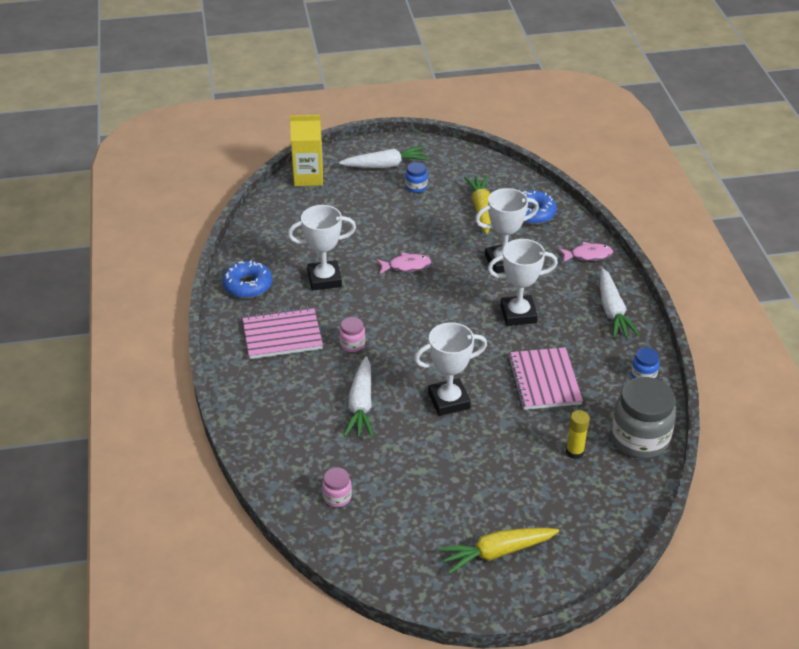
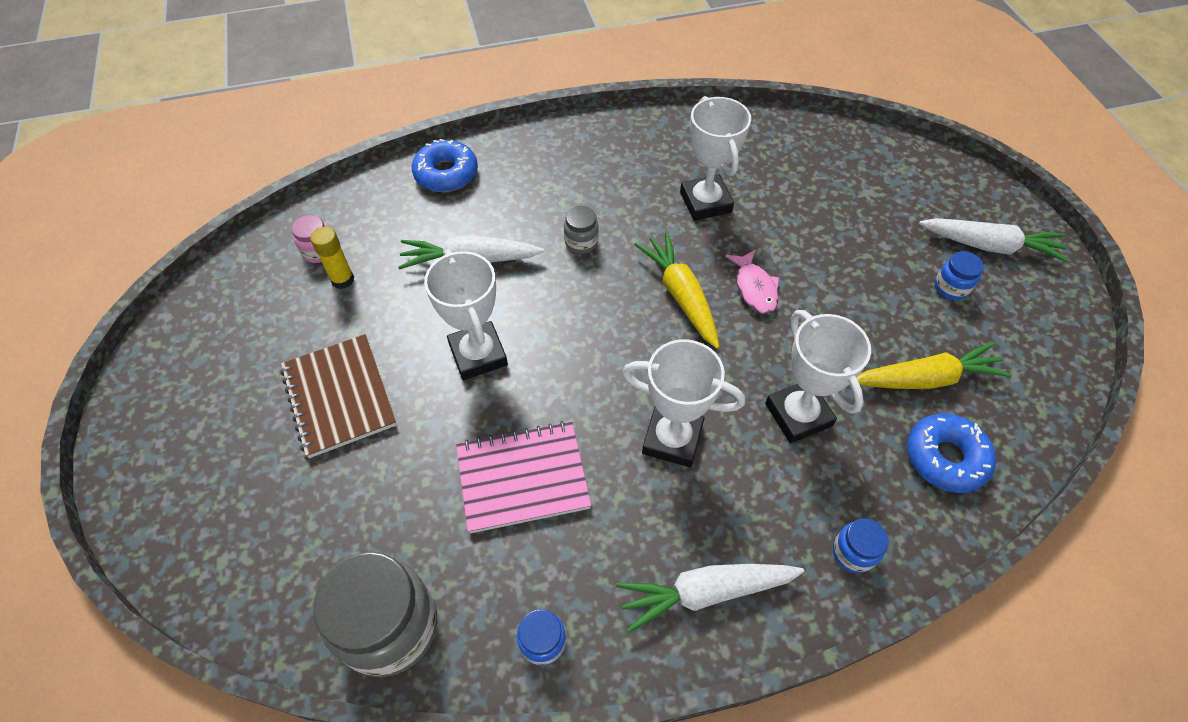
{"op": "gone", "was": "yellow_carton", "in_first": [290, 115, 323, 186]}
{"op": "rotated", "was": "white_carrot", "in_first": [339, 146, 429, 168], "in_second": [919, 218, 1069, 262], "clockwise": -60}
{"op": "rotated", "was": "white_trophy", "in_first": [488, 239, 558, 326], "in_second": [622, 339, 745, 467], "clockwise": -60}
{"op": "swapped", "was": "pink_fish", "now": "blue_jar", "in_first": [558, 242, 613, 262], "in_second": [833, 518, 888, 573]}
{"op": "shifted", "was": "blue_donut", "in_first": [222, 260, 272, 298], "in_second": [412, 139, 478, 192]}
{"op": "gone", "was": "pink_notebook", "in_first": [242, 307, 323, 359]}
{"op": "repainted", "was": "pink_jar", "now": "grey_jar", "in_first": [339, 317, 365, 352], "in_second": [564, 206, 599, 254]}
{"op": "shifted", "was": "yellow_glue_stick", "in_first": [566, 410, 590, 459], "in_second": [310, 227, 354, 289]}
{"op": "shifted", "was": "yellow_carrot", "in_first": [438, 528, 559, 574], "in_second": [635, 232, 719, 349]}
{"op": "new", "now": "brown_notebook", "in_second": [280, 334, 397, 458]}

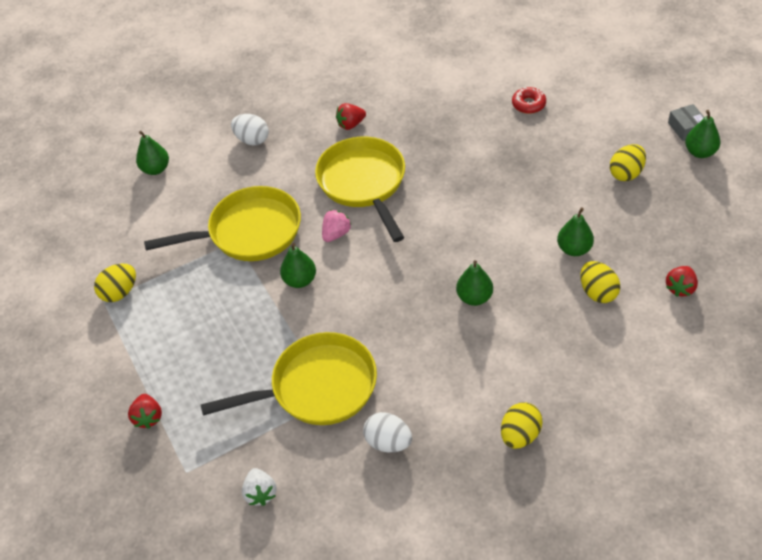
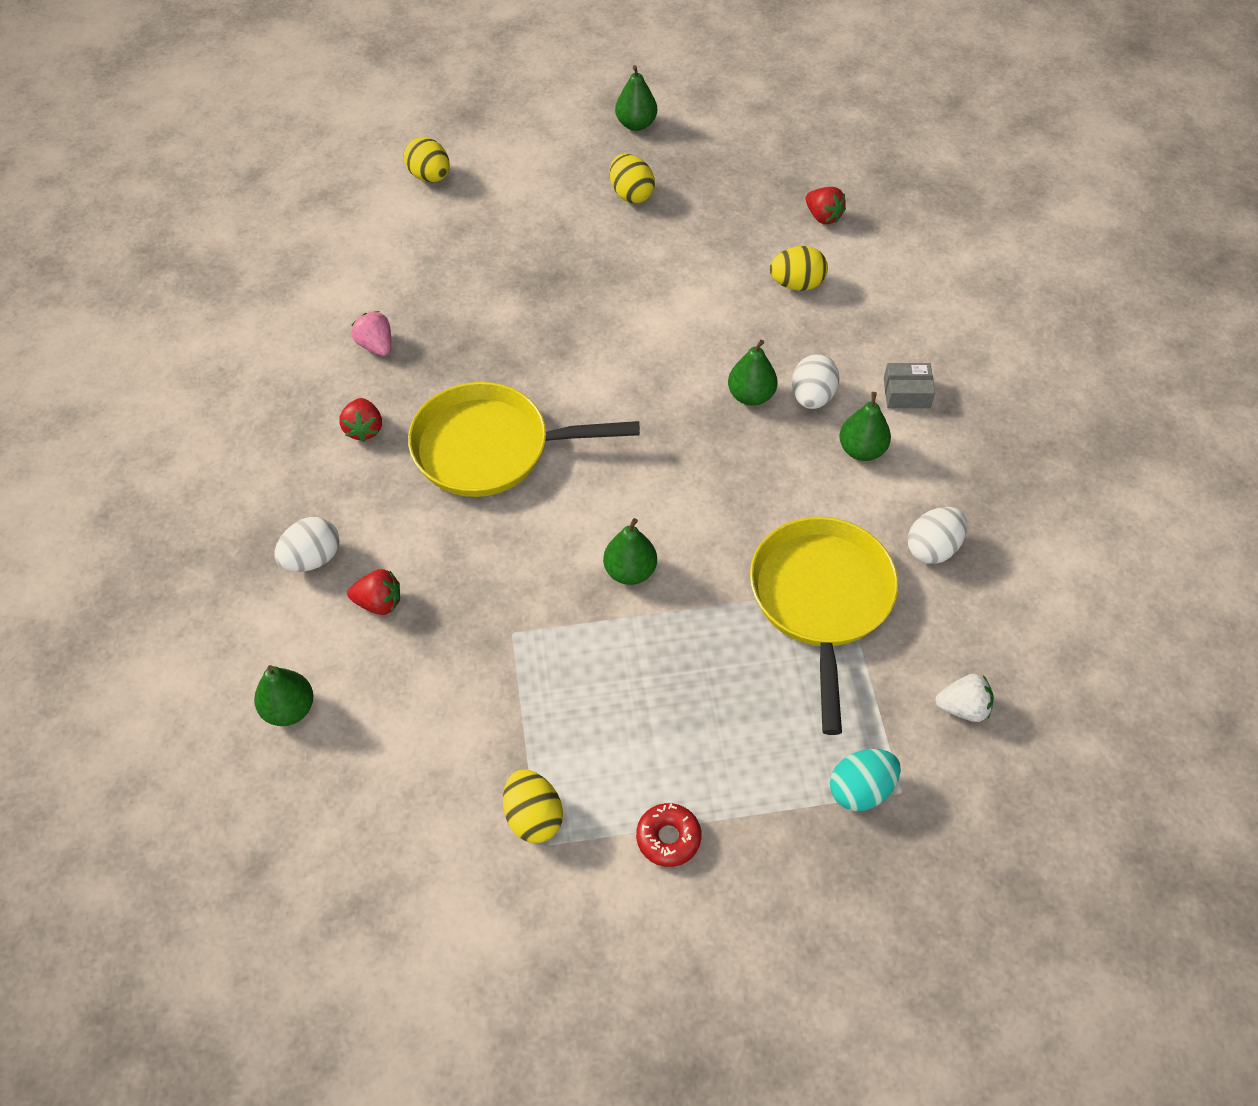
{"op": "shifted", "was": "red_donut", "in_first": [512, 87, 546, 114], "in_second": [636, 803, 702, 867]}
{"op": "shifted", "was": "grey_box", "in_first": [668, 104, 704, 141], "in_second": [884, 363, 935, 408]}
{"op": "gone", "was": "yellow_pan", "in_first": [144, 186, 301, 261]}
{"op": "shifted", "was": "green_pear", "in_first": [557, 207, 594, 256], "in_second": [839, 392, 891, 461]}
{"op": "shifted", "was": "pink_strawberry", "in_first": [322, 210, 351, 242], "in_second": [351, 311, 391, 356]}
{"op": "shifted", "was": "red_strawberry", "in_first": [128, 394, 162, 429], "in_second": [347, 569, 400, 615]}
{"op": "shifted", "was": "yellow_egg", "in_first": [501, 402, 543, 449], "in_second": [404, 137, 450, 182]}
{"op": "new", "now": "white_egg", "in_second": [792, 354, 840, 409]}
{"op": "new", "now": "turquoise_egg", "in_second": [830, 749, 901, 811]}

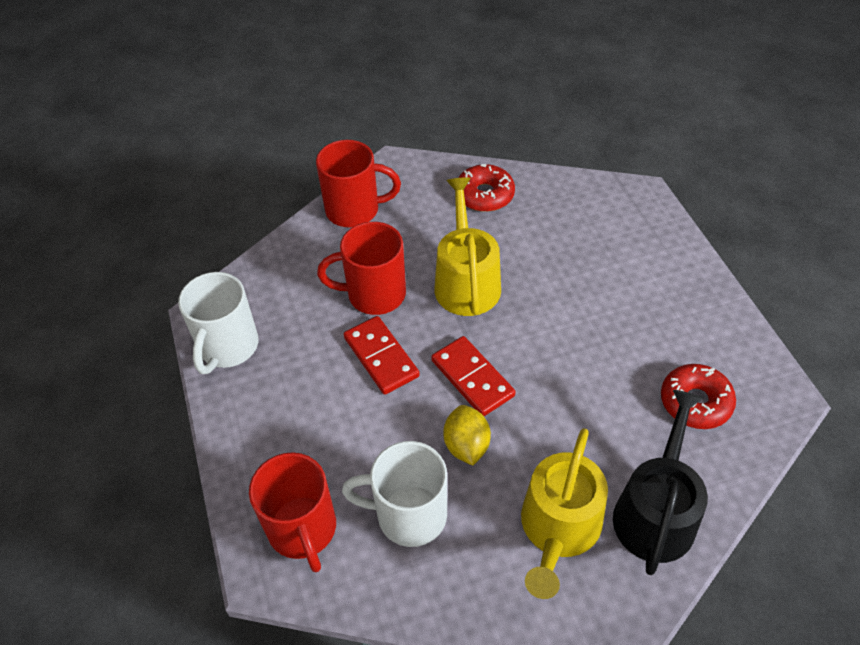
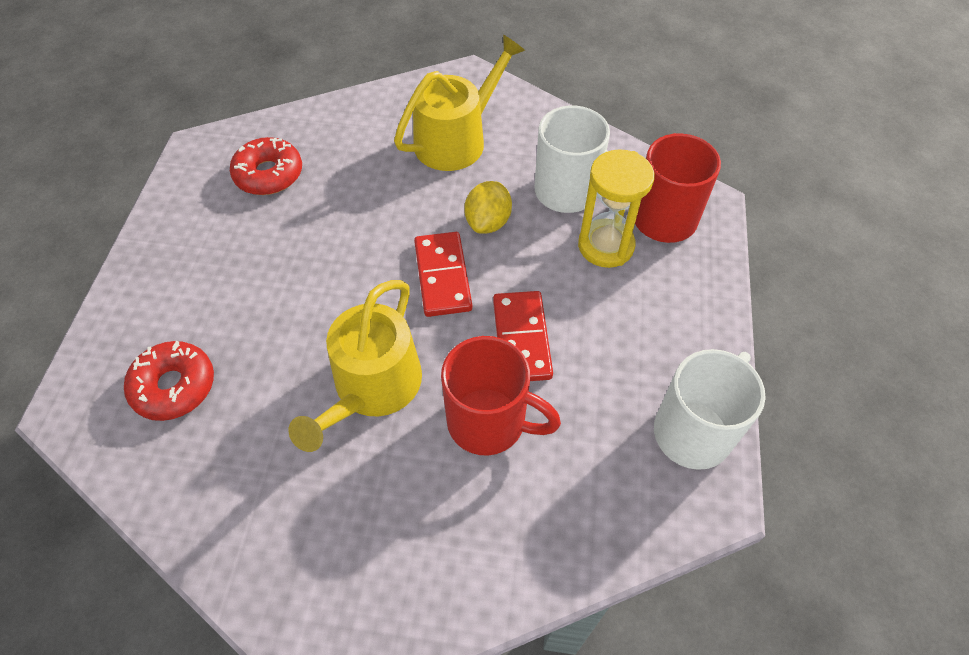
{"op": "gone", "was": "red_mug", "in_first": [316, 140, 401, 227]}
{"op": "shifted", "was": "red_donut", "in_first": [459, 164, 515, 212], "in_second": [124, 341, 214, 421]}
{"op": "gone", "was": "black_watering_can", "in_first": [613, 390, 708, 575]}
{"op": "new", "now": "yellow_hourglass", "in_second": [578, 149, 654, 268]}

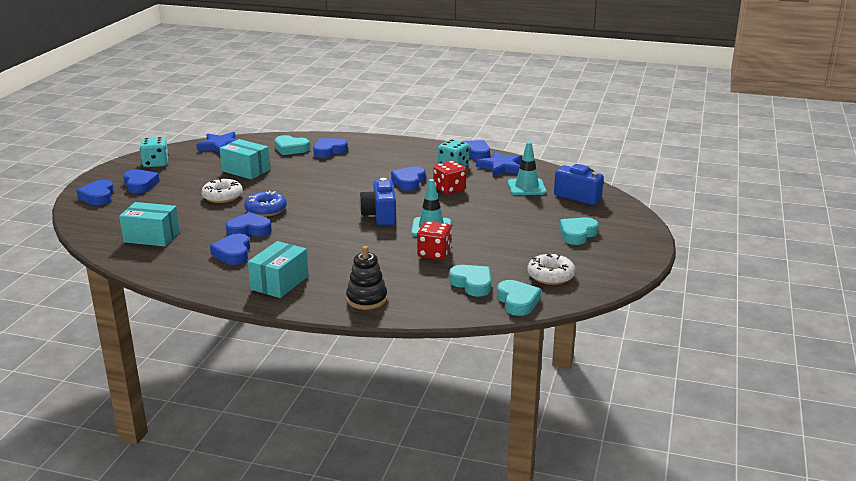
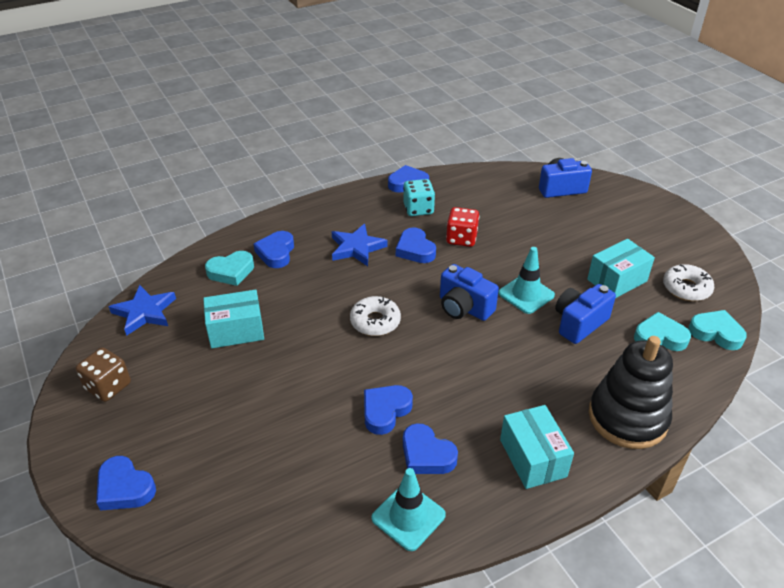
{"op": "repainted", "was": "turquoise_dice", "now": "brown_dice", "in_first": [140, 137, 169, 167], "in_second": [76, 347, 131, 402]}
{"op": "shifted", "was": "turquoise_traffic_cone", "in_first": [508, 142, 546, 195], "in_second": [372, 468, 446, 551]}
{"op": "shifted", "was": "blue_star", "in_first": [476, 152, 522, 177], "in_second": [332, 224, 388, 266]}
{"op": "gone", "was": "blue_heart", "in_first": [123, 169, 160, 194]}
{"op": "shifted", "was": "white_donut", "in_first": [201, 178, 243, 203], "in_second": [350, 296, 401, 336]}
{"op": "gone", "was": "blue_donut", "in_first": [244, 191, 287, 217]}
{"op": "shifted", "was": "turquoise_box", "in_first": [119, 202, 180, 246], "in_second": [587, 239, 655, 298]}
{"op": "gone", "was": "turquoise_heart", "in_first": [559, 217, 599, 245]}
{"op": "swapped", "was": "red_dice", "now": "blue_camera", "in_first": [417, 221, 452, 260], "in_second": [555, 284, 616, 344]}
{"op": "scaled", "was": "black_stacking_toy", "in_first": [346, 246, 387, 310], "in_second": [589, 336, 673, 449], "ratio": 1.65}

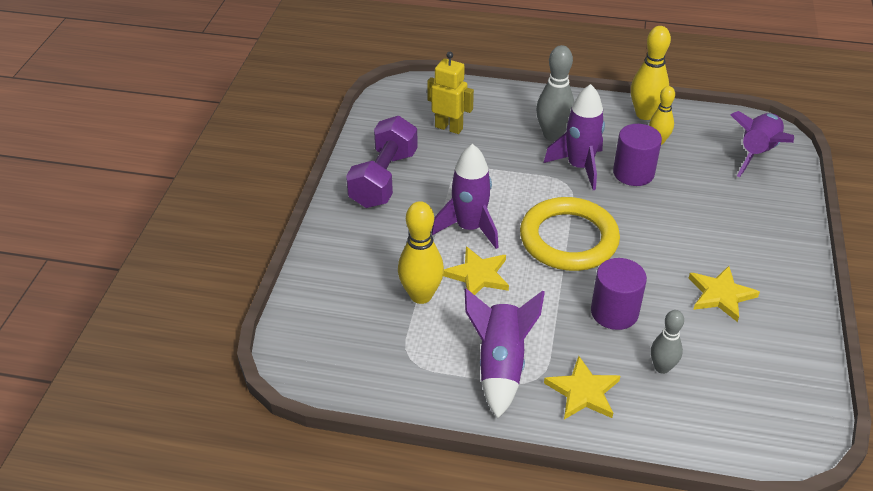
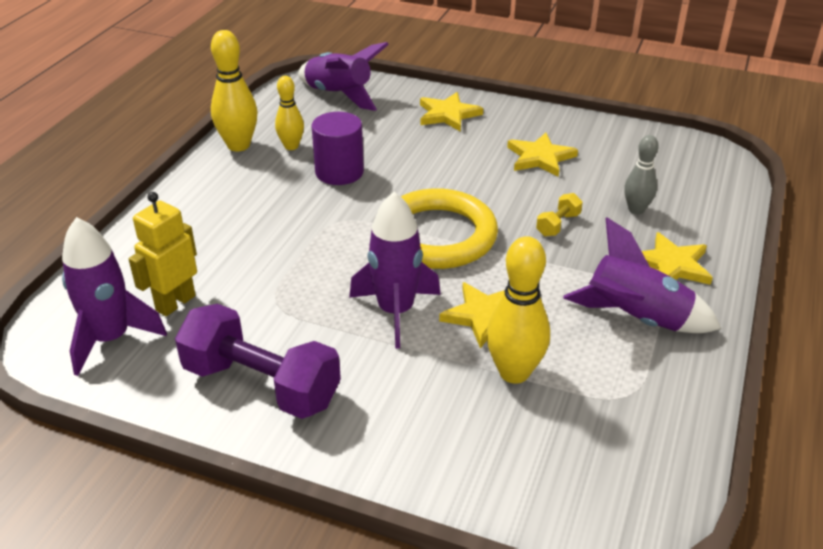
{"op": "gone", "was": "grey_bowling_pin", "in_first": [536, 45, 574, 141]}
{"op": "shifted", "was": "purple_rocket", "in_first": [544, 84, 605, 190], "in_second": [62, 217, 167, 376]}
{"op": "swapped", "was": "purple_cylinder", "now": "yellow_dumbbell", "in_first": [591, 258, 647, 330], "in_second": [536, 193, 583, 237]}
{"op": "new", "now": "yellow_star", "in_second": [420, 92, 483, 132]}

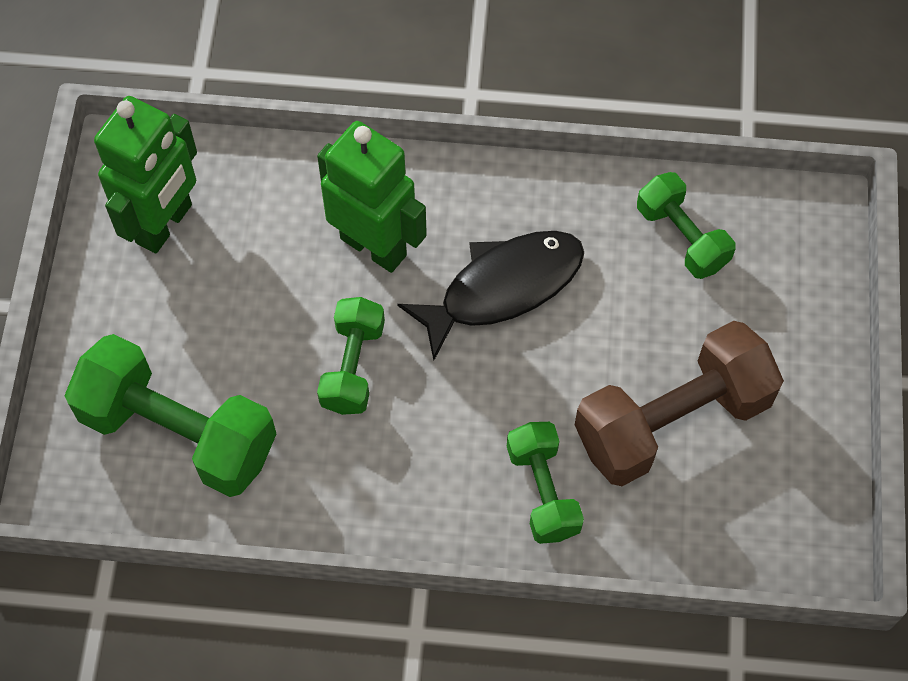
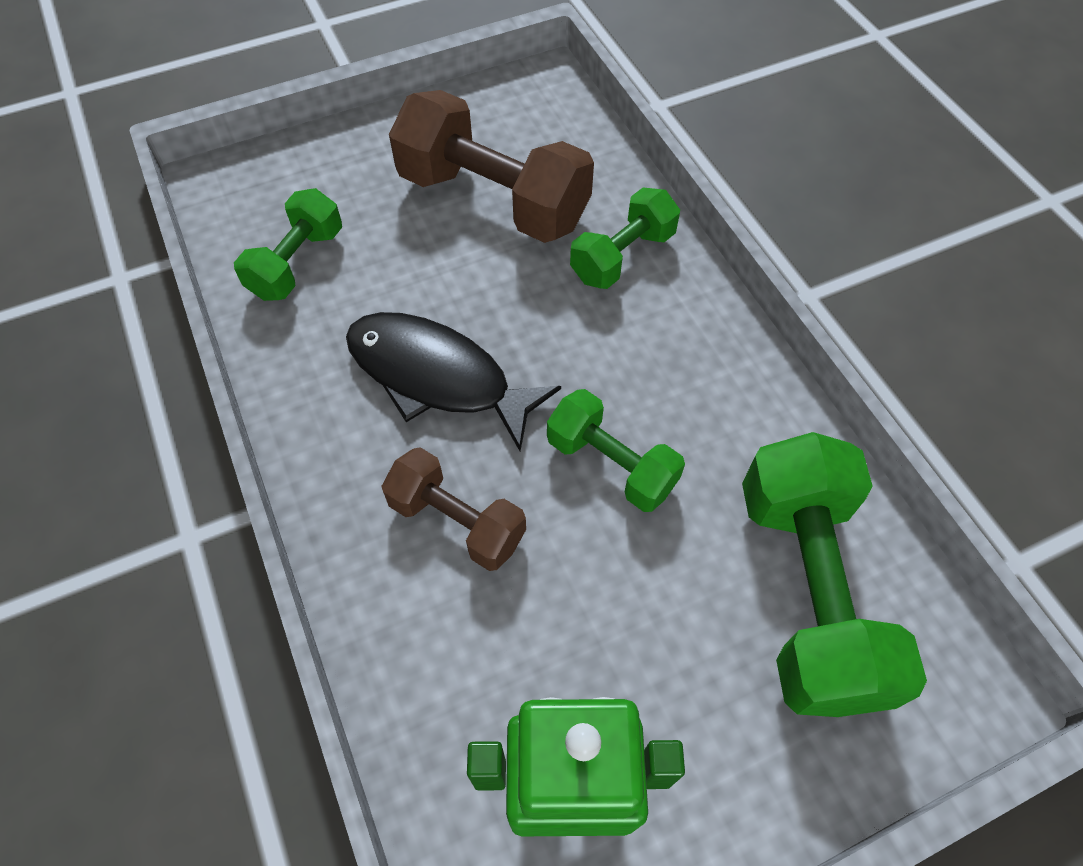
{"op": "swapped", "was": "green_robot", "now": "brown_dumbbell", "in_first": [317, 121, 427, 273], "in_second": [381, 447, 526, 571]}
{"op": "rotated", "was": "green_dumbbell", "in_first": [317, 297, 385, 415], "in_second": [547, 389, 685, 512], "clockwise": 60}

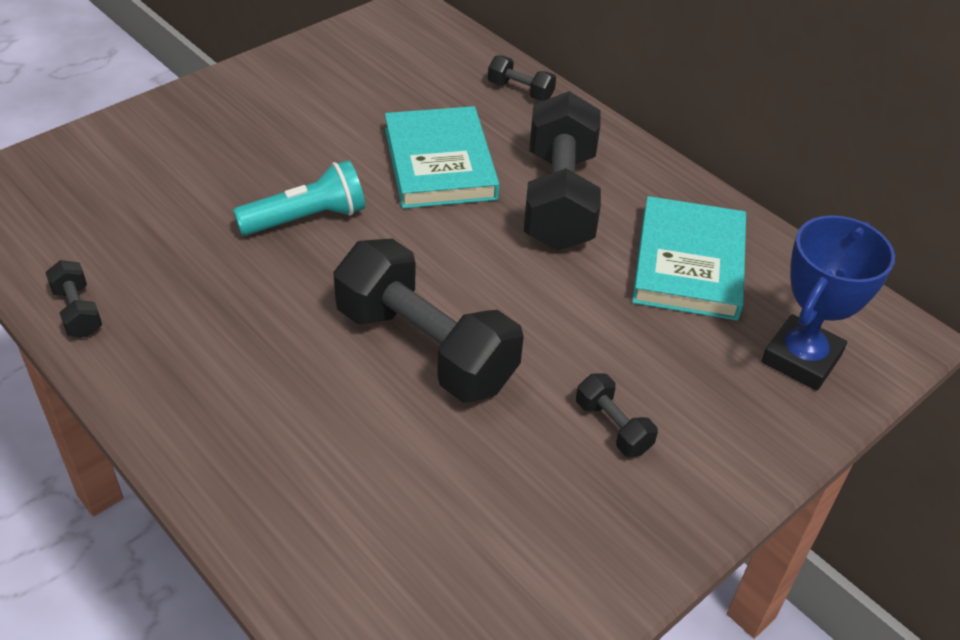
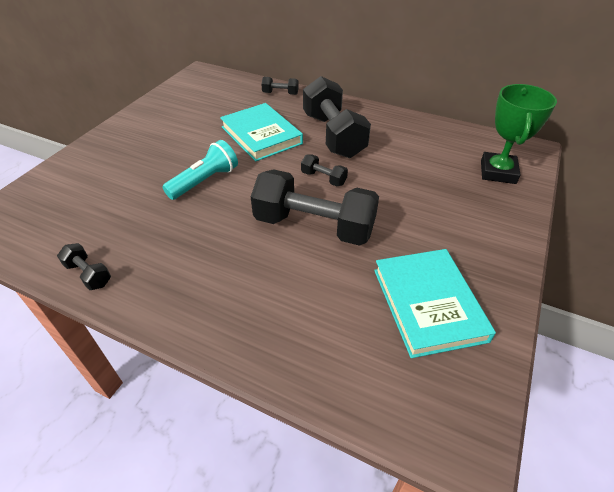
{"op": "shifted", "was": "turquoise_book", "in_first": [632, 196, 746, 320], "in_second": [374, 249, 496, 358]}
{"op": "repainted", "was": "blue_trophy", "now": "green_trophy", "in_first": [762, 215, 895, 391], "in_second": [481, 84, 557, 184]}
{"op": "shifted", "was": "black_dumbbell", "in_first": [576, 373, 658, 457], "in_second": [301, 154, 348, 186]}

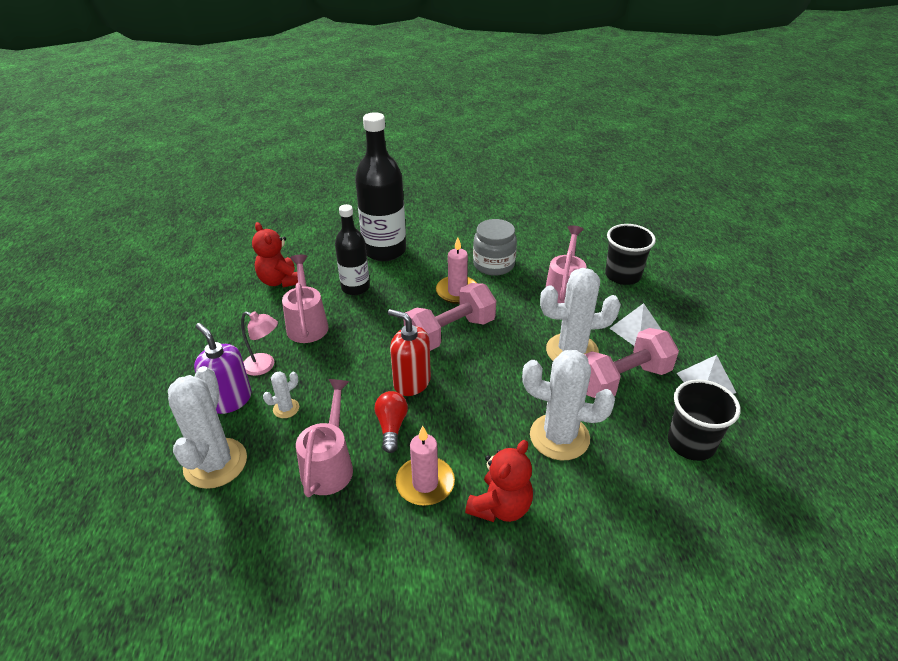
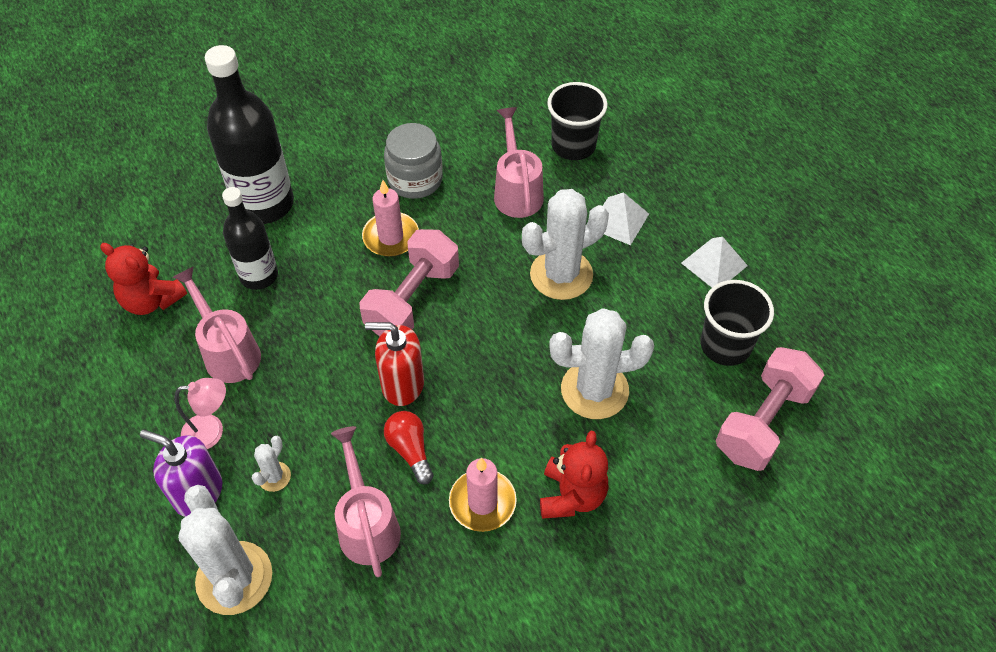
{"op": "shifted", "was": "pink_dumbbell", "in_first": [585, 328, 679, 398], "in_second": [716, 347, 824, 471]}

